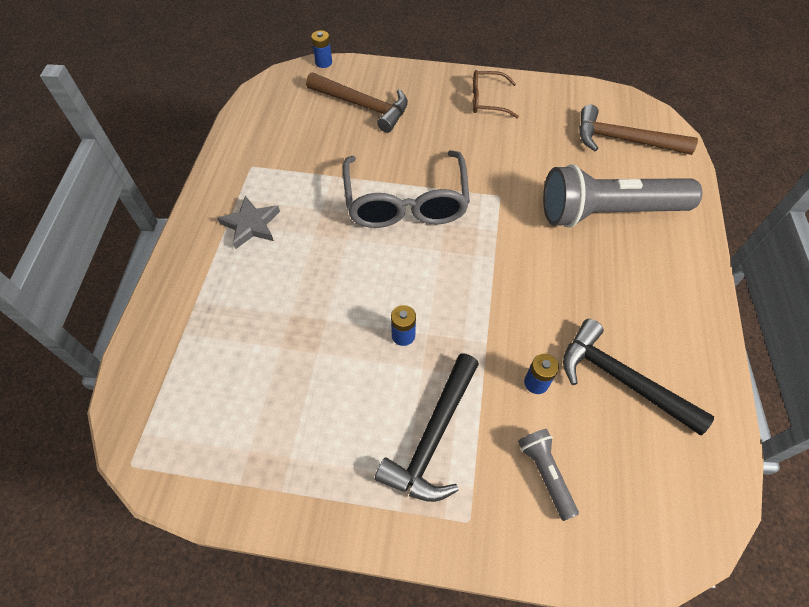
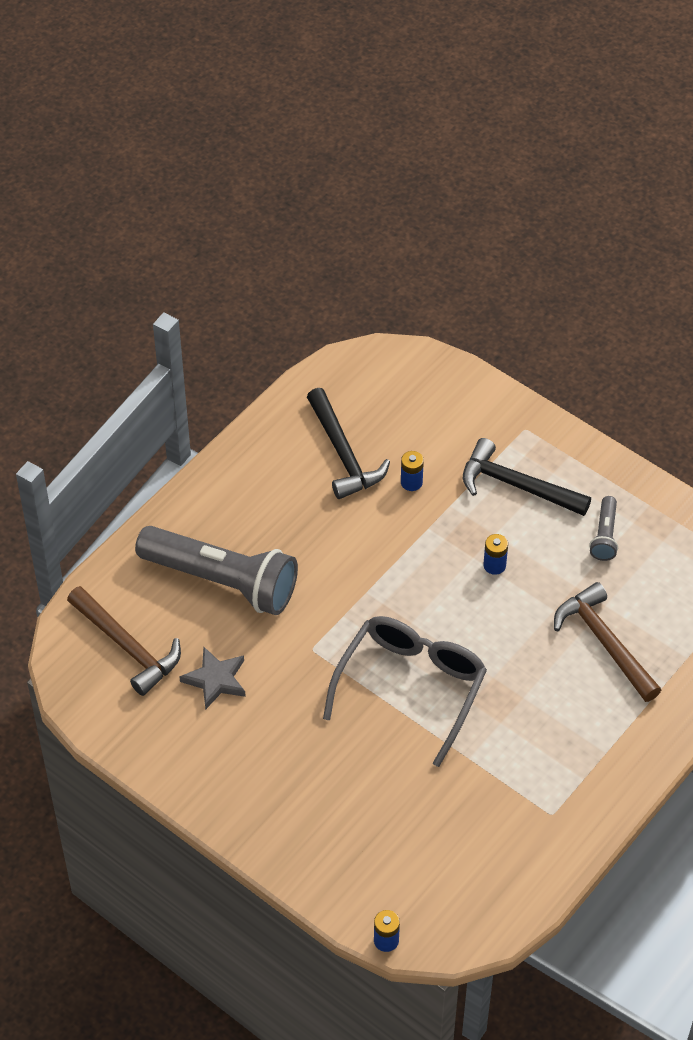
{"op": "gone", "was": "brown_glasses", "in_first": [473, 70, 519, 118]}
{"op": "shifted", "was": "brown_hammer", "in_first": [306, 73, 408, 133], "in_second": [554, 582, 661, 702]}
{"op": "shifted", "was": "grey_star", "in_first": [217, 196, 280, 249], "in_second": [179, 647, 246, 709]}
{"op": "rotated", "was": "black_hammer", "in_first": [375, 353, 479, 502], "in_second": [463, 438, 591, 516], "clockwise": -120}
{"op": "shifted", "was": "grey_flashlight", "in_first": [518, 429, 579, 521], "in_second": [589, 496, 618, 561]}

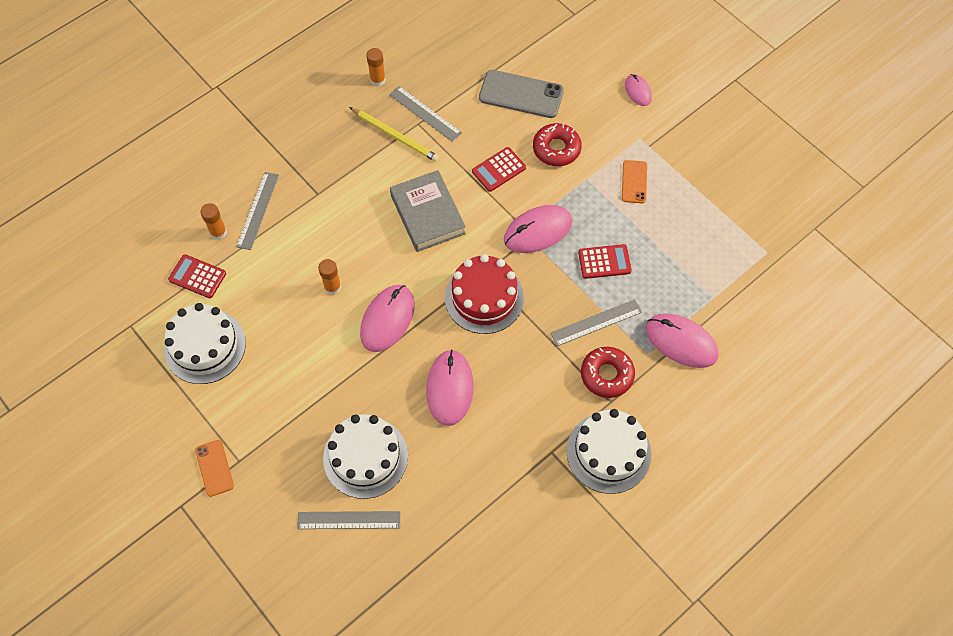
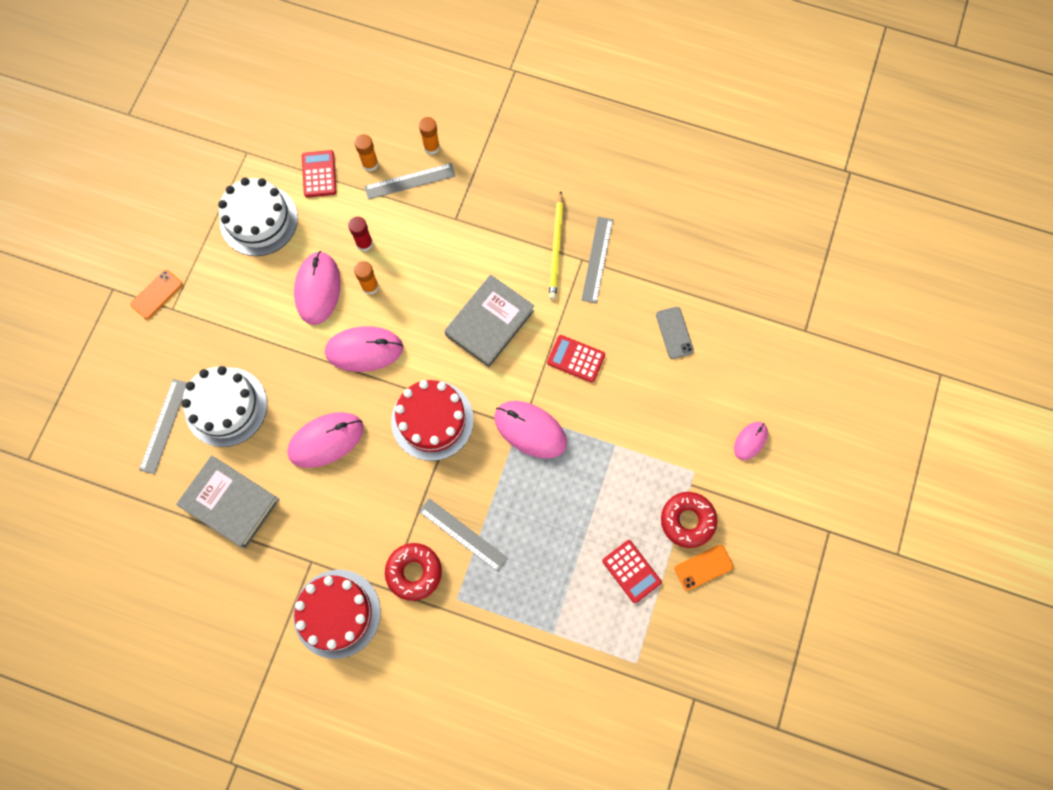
{"op": "shifted", "was": "orange_glue_stick", "in_first": [366, 48, 386, 86], "in_second": [419, 117, 440, 155]}
{"op": "scaled", "was": "grey_phone", "in_first": [479, 70, 564, 118], "in_second": [656, 307, 694, 359], "ratio": 0.58}
{"op": "shifted", "was": "red_donut", "in_first": [533, 123, 582, 166], "in_second": [661, 492, 717, 548]}
{"op": "shifted", "was": "orange_phone", "in_first": [622, 160, 647, 203], "in_second": [674, 545, 734, 591]}
{"op": "shifted", "was": "red_calculator", "in_first": [578, 244, 632, 279], "in_second": [602, 540, 662, 603]}
{"op": "shifted", "was": "pink_mouse", "in_first": [646, 314, 719, 368], "in_second": [294, 251, 341, 325]}
{"op": "repainted", "was": "white_cake", "now": "red_cake", "in_first": [566, 409, 651, 494], "in_second": [293, 570, 381, 659]}
{"op": "rotated", "was": "grey_ruler", "in_first": [297, 511, 401, 529], "in_second": [139, 379, 188, 474], "clockwise": 45}
{"op": "new", "now": "red_glue_stick", "in_second": [348, 217, 373, 251]}
{"op": "new", "now": "grey_book", "in_second": [176, 455, 280, 548]}

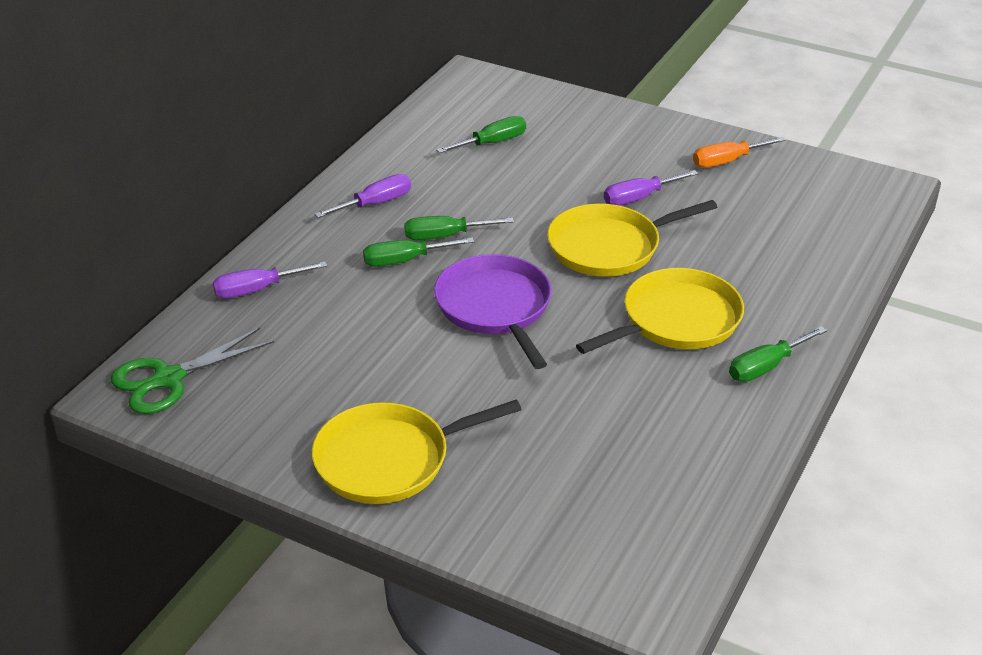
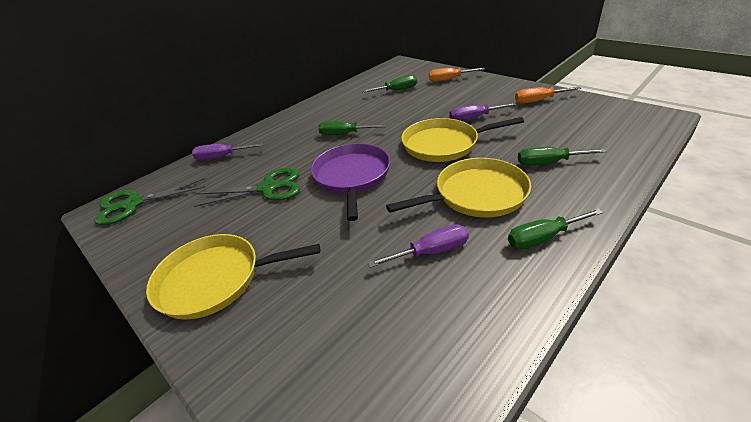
{"op": "shifted", "was": "purple_screwdriver", "in_first": [314, 174, 411, 218], "in_second": [368, 224, 469, 268]}
{"op": "shifted", "was": "green_screwdriver", "in_first": [363, 237, 474, 267], "in_second": [518, 147, 607, 166]}
{"op": "new", "now": "orange_screwdriver", "in_second": [429, 68, 485, 82]}
{"op": "new", "now": "green_scissors", "in_second": [193, 168, 300, 207]}

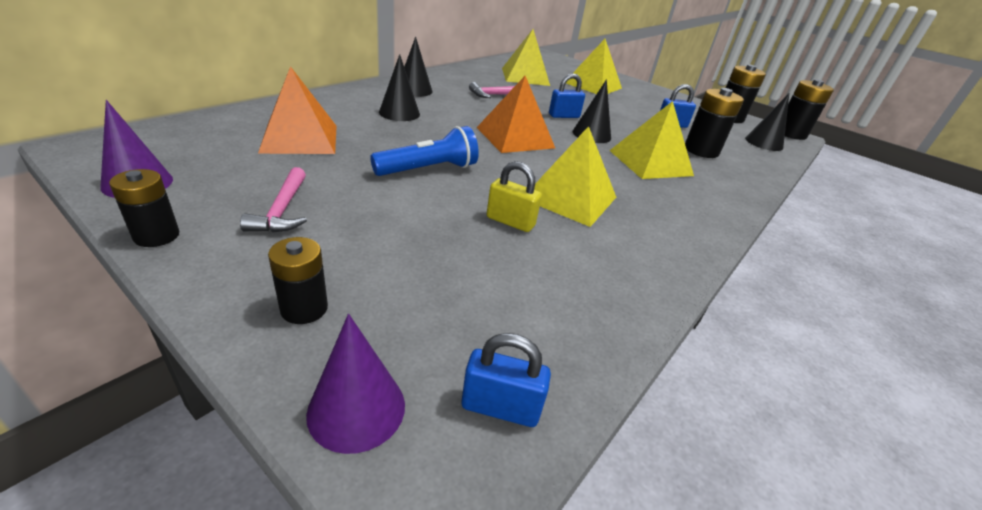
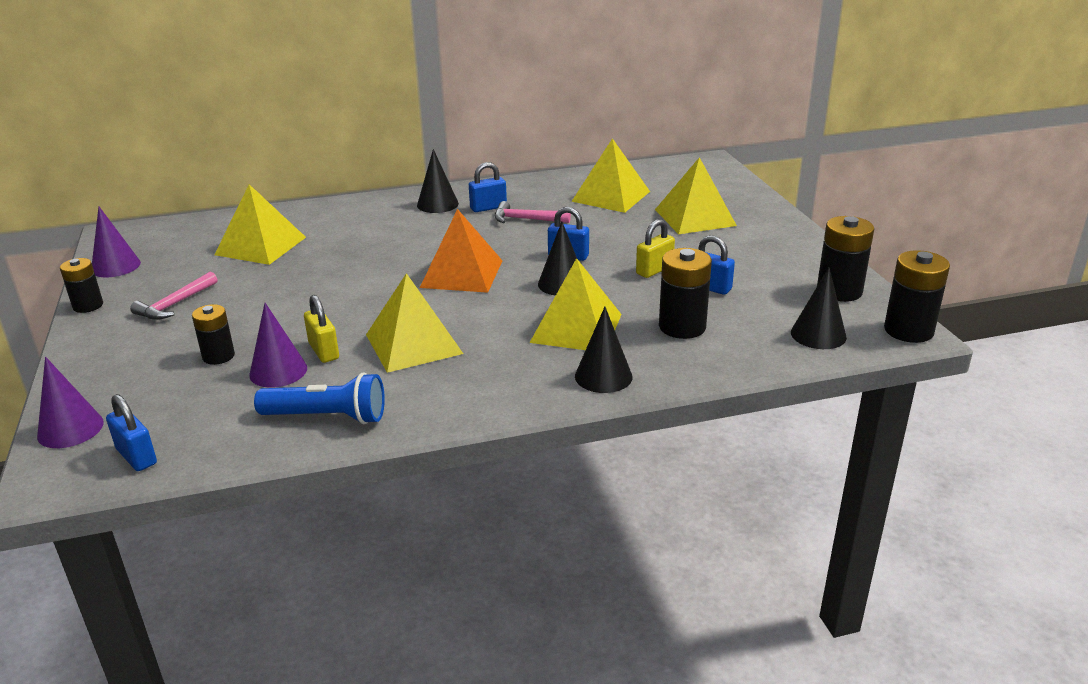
{"op": "shifted", "was": "black_cone", "in_first": [379, 54, 420, 121], "in_second": [575, 307, 632, 393]}
{"op": "repainted", "was": "orange_pyramid", "now": "yellow_pyramid", "in_first": [258, 66, 337, 154], "in_second": [214, 184, 306, 265]}
{"op": "shifted", "was": "blue_flashlight", "in_first": [370, 126, 479, 176], "in_second": [254, 373, 385, 424]}
{"op": "shifted", "was": "black_battery", "in_first": [268, 237, 328, 324], "in_second": [192, 304, 235, 365]}
{"op": "new", "now": "blue_padlock", "in_second": [469, 162, 507, 212]}
{"op": "new", "now": "yellow_padlock", "in_second": [636, 219, 675, 278]}
{"op": "new", "now": "purple_cone", "in_second": [249, 303, 307, 388]}

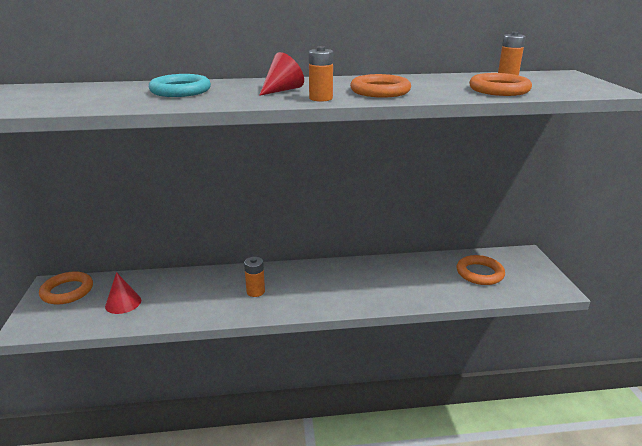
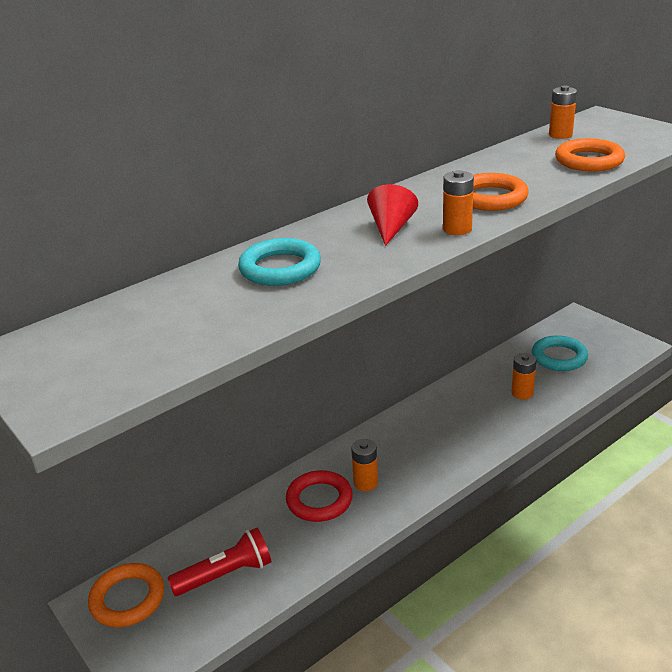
{"op": "repainted", "was": "orange_ring", "now": "turquoise_ring", "in_first": [457, 255, 505, 285], "in_second": [532, 335, 588, 371]}
{"op": "swapped", "was": "red_cone", "now": "red_flashlight", "in_first": [105, 272, 141, 314], "in_second": [168, 528, 272, 596]}
{"op": "new", "now": "orange_battery", "in_second": [511, 353, 537, 400]}
{"op": "new", "now": "red_ring", "in_second": [286, 470, 353, 522]}

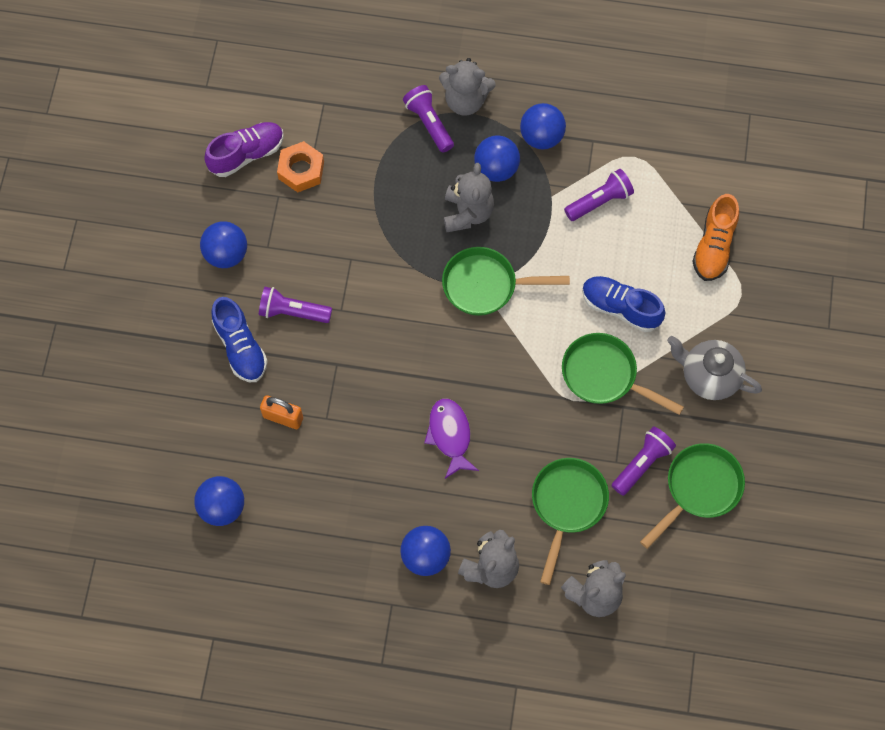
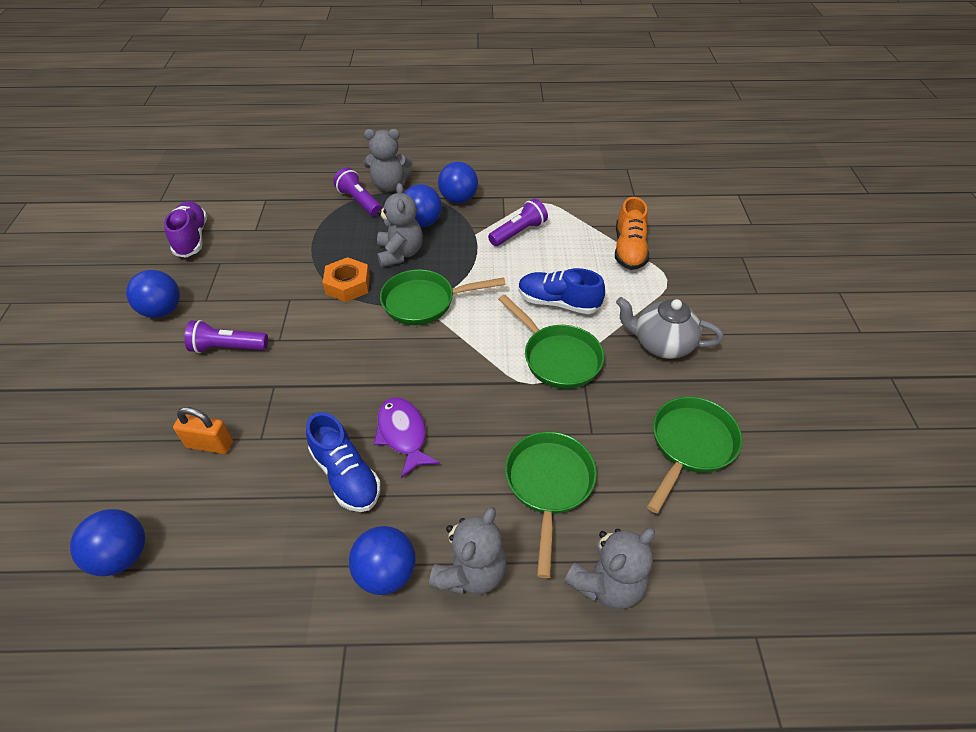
{"op": "rotated", "was": "purple_shoe", "in_first": [204, 122, 284, 177], "in_second": [164, 201, 207, 258], "clockwise": -60}
{"op": "shifted", "was": "orange_nut", "in_first": [277, 141, 324, 192], "in_second": [323, 257, 370, 302]}
{"op": "shifted", "was": "blue_shoe", "in_first": [211, 297, 268, 382], "in_second": [306, 412, 381, 512]}
{"op": "rotated", "was": "green_pan", "in_first": [562, 333, 684, 415], "in_second": [498, 295, 604, 389], "clockwise": -150}
{"op": "gone", "was": "purple_flashlight", "in_first": [612, 426, 676, 496]}

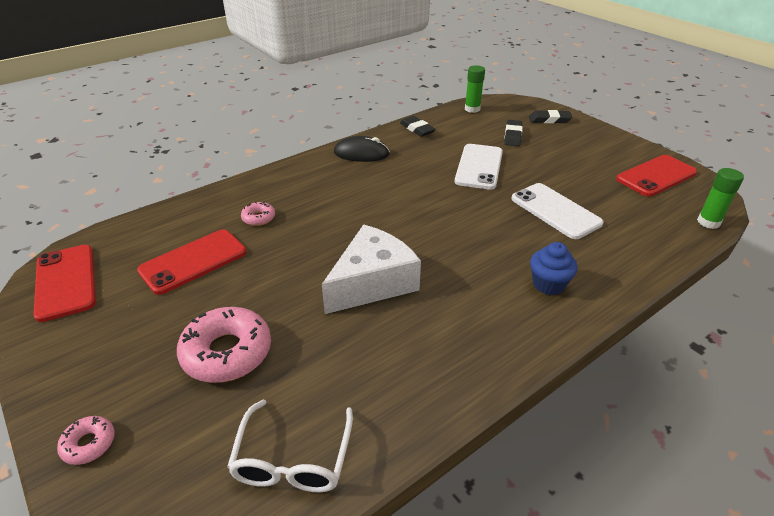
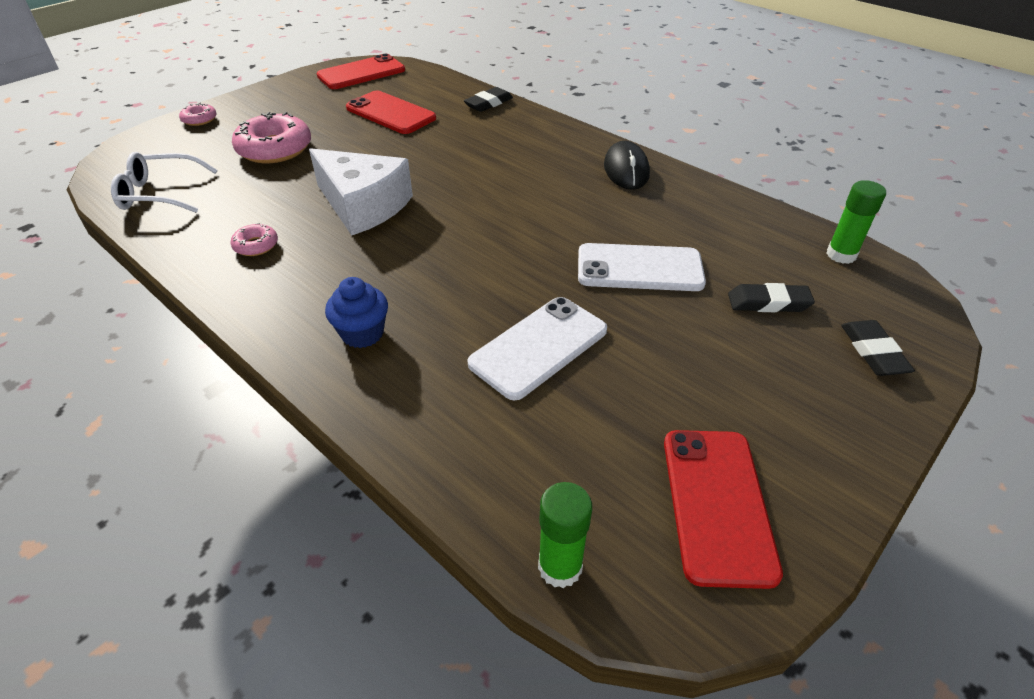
{"op": "shifted", "was": "black_eraser", "in_first": [400, 116, 436, 137], "in_second": [464, 87, 513, 112]}
{"op": "rotated", "was": "red_phone", "in_first": [616, 155, 697, 197], "in_second": [664, 430, 783, 589], "clockwise": 45}
{"op": "shifted", "was": "pink_donut", "in_first": [241, 202, 275, 226], "in_second": [231, 223, 278, 256]}

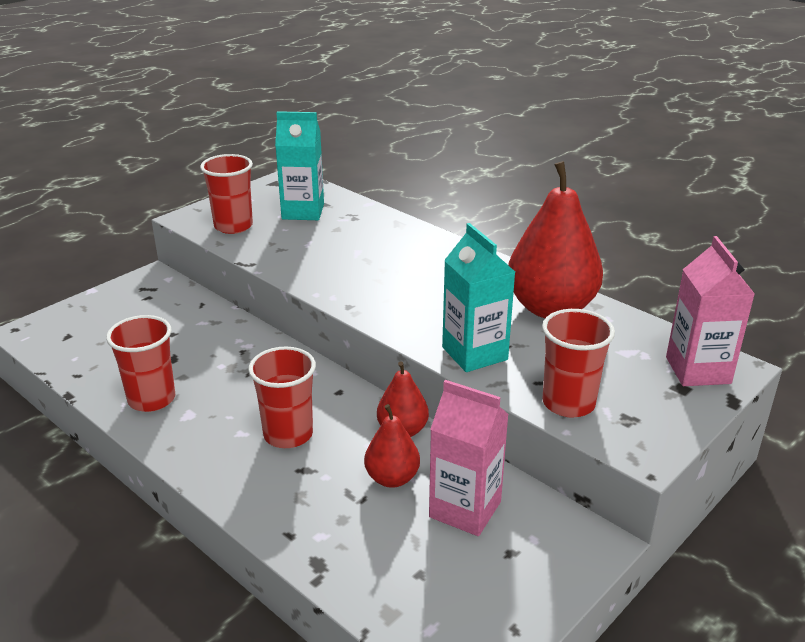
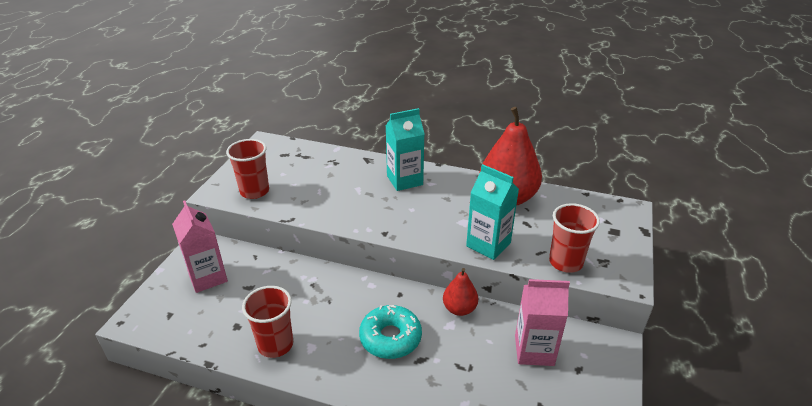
{"op": "shifted", "was": "turquoise_carton", "in_first": [275, 111, 324, 220], "in_second": [385, 108, 425, 191]}
{"op": "shifted", "was": "pink_carton", "in_first": [666, 236, 755, 386], "in_second": [172, 200, 228, 293]}
{"op": "swapped", "was": "red_cup", "now": "turquoise_donut", "in_first": [248, 347, 316, 448], "in_second": [359, 305, 422, 359]}
{"op": "gone", "was": "red_pear", "in_first": [364, 404, 420, 488]}

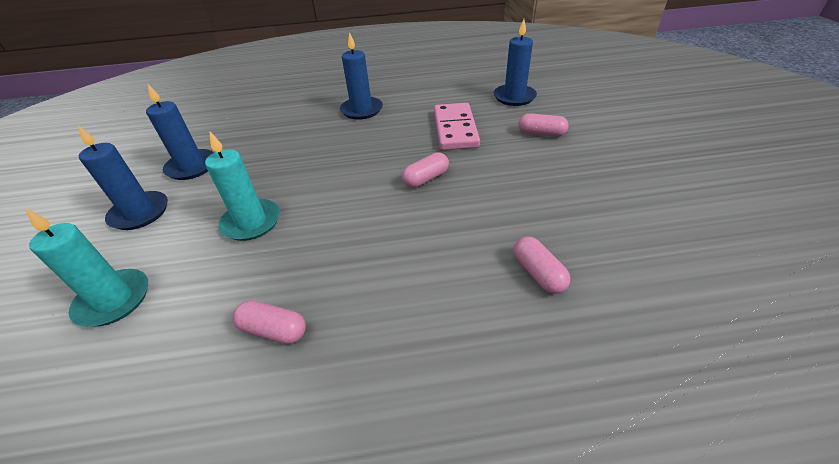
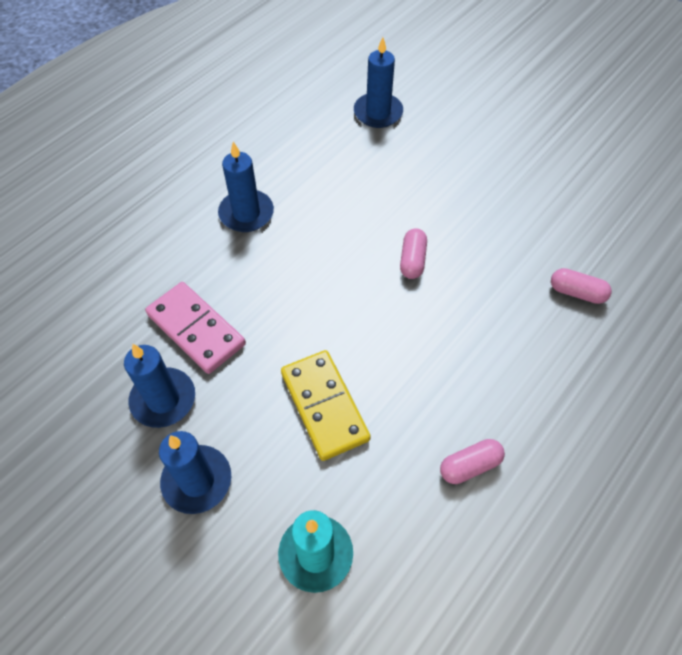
{"op": "shifted", "was": "pink_domino", "in_first": [434, 103, 480, 150], "in_second": [145, 282, 246, 374]}
{"op": "gone", "was": "pink_capsule", "in_first": [519, 113, 569, 137]}
{"op": "swapped", "was": "turquoise_candle", "now": "yellow_domino", "in_first": [205, 131, 280, 241], "in_second": [281, 350, 371, 461]}

